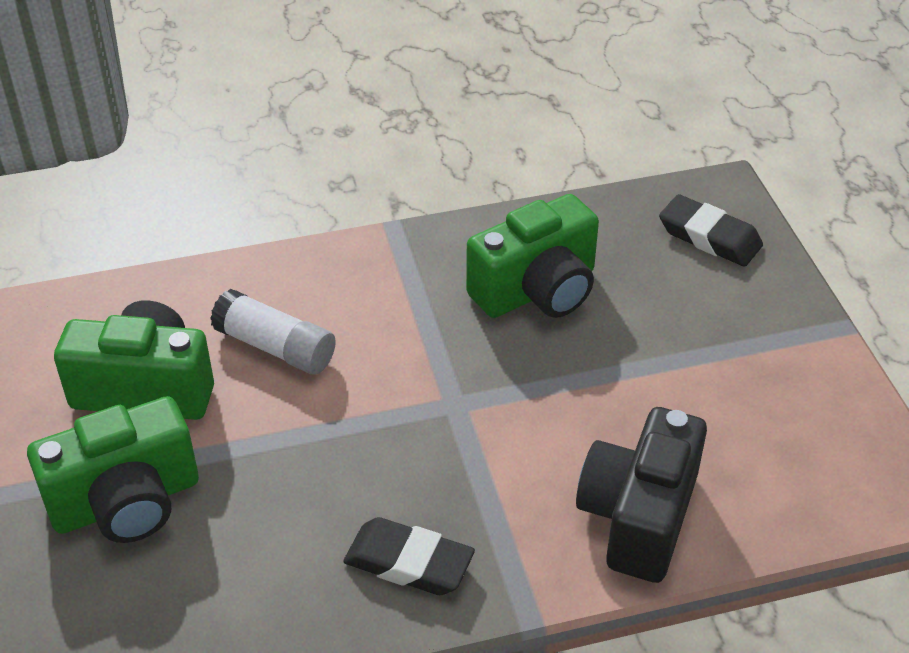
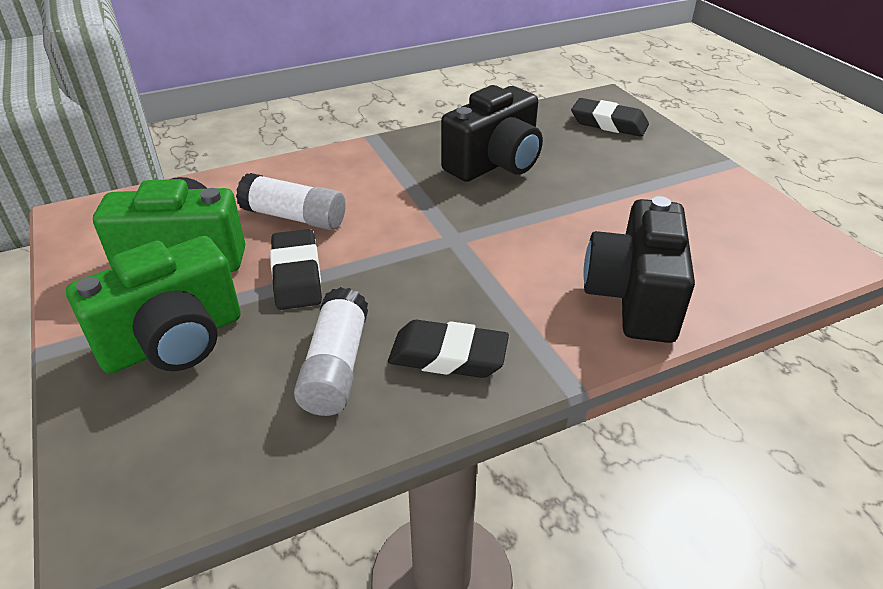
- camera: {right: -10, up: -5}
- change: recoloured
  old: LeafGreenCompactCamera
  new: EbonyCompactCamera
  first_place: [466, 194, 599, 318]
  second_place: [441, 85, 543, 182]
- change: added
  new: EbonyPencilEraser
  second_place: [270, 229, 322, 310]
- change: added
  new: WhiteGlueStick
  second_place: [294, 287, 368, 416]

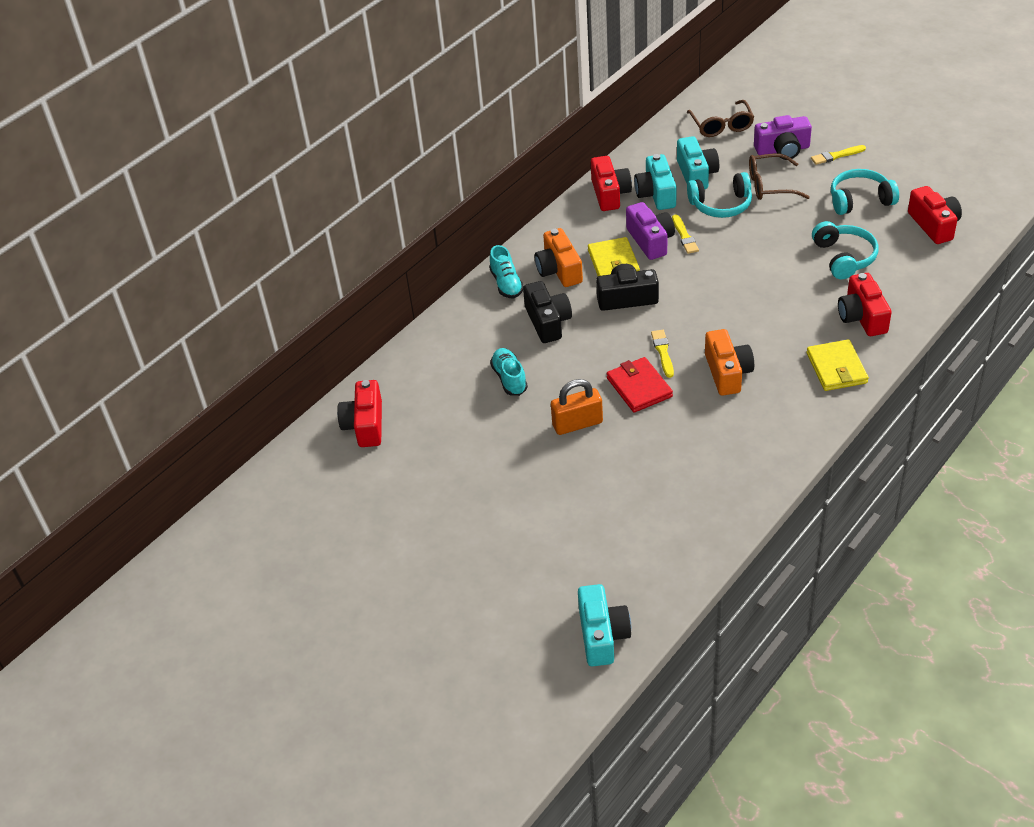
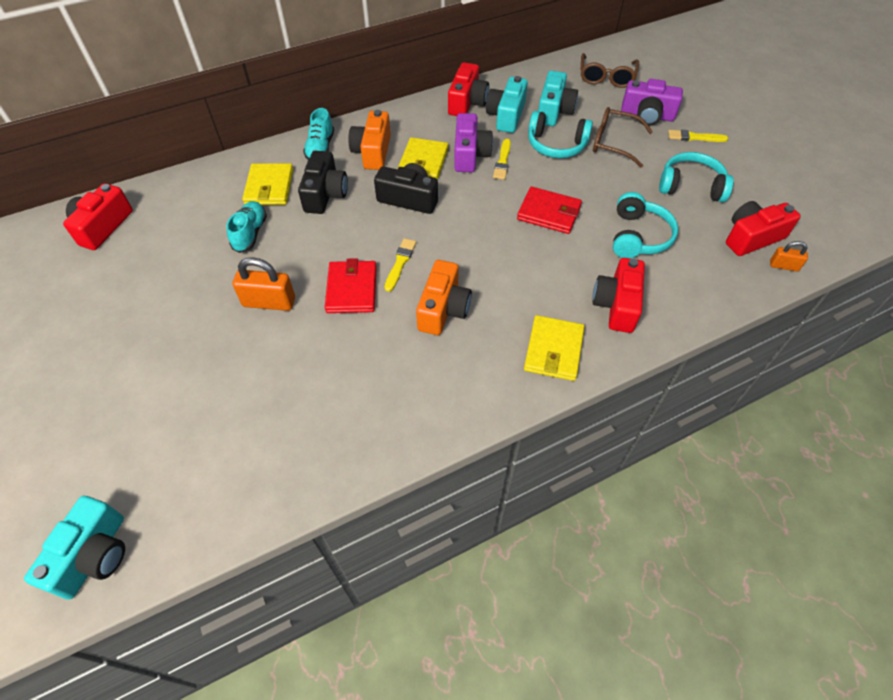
- camera: {right: 20, up: 10}
- change: turned
  old: CrimsonCompactCamera
  first_place: [908, 186, 962, 244]
  second_place: [726, 201, 801, 256]
  degrees: -120
- change: added
  new: BrightYellowCardWallet
  second_place: [242, 163, 293, 205]
- change: added
  new: CrimsonCardWallet
  second_place: [517, 187, 582, 234]
- change: added
  new: BrightOrangeLock
  second_place: [770, 241, 808, 271]

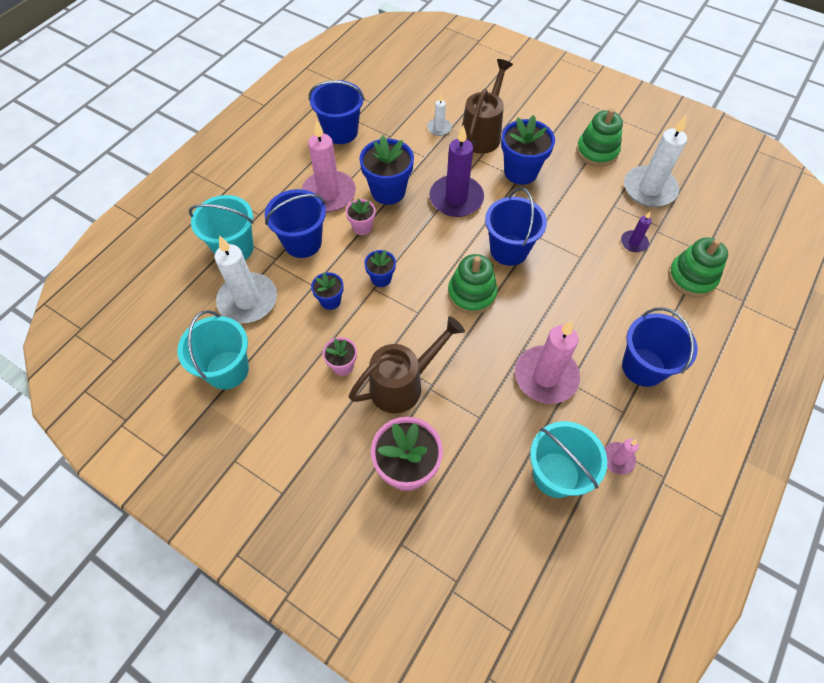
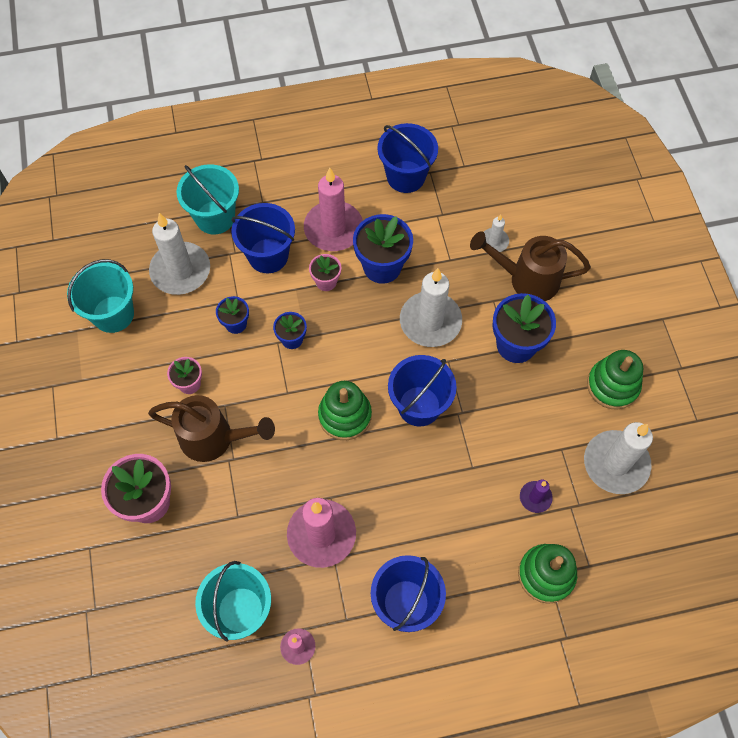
- camera: {right: 45, up: 5}
- change: recoloured
  old: VioletCandle
  new: WhiteCandle
  first_place: [429, 125, 484, 217]
  second_place: [400, 268, 462, 347]
- change: turned
  old: DarkBrownSprinklingCan
  first_place: [462, 59, 513, 154]
  second_place: [470, 231, 591, 301]
  degrees: -150

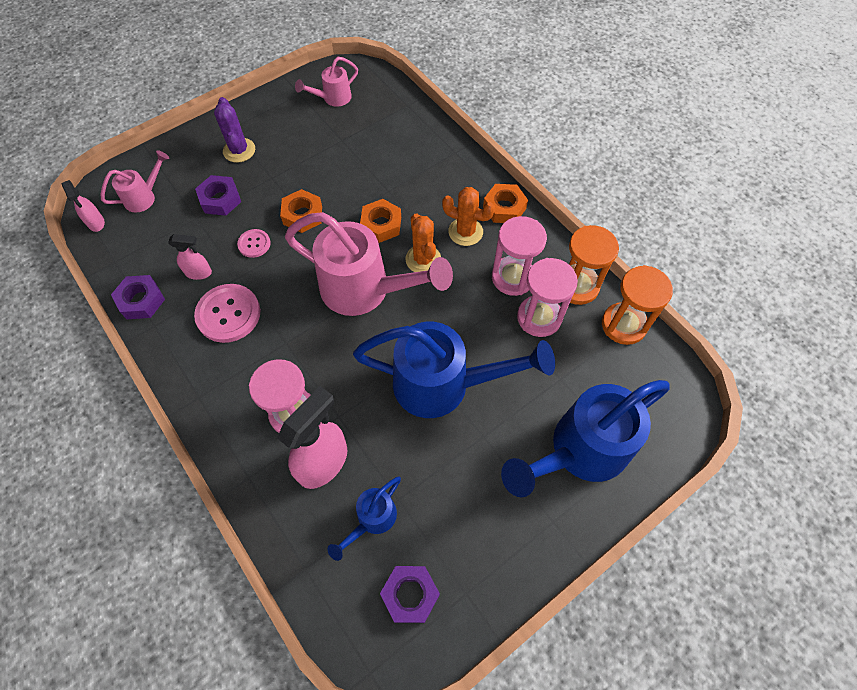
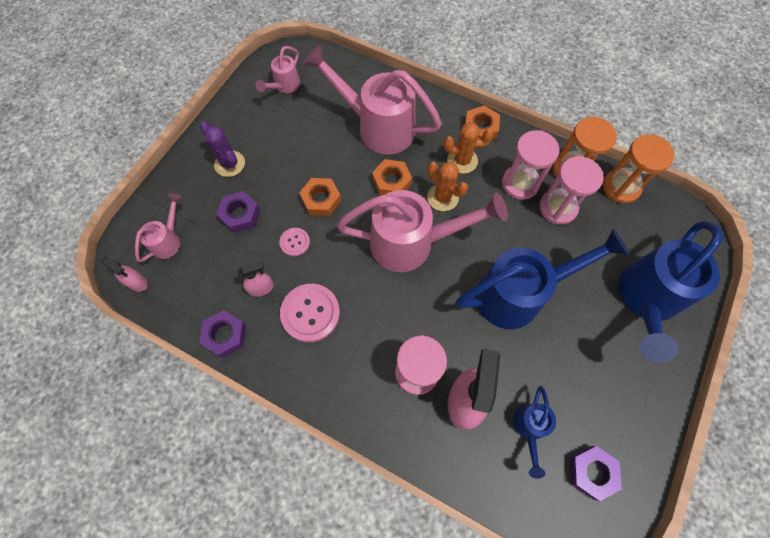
- camera: {right: -25, up: 5}
- change: added
  new: RosySprinklingCan
  second_place: [303, 44, 442, 155]

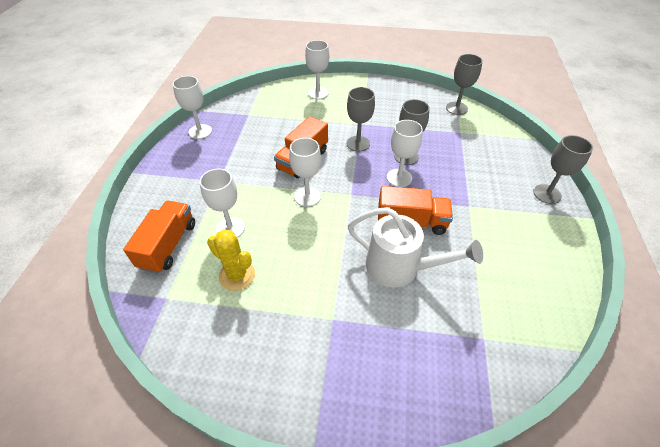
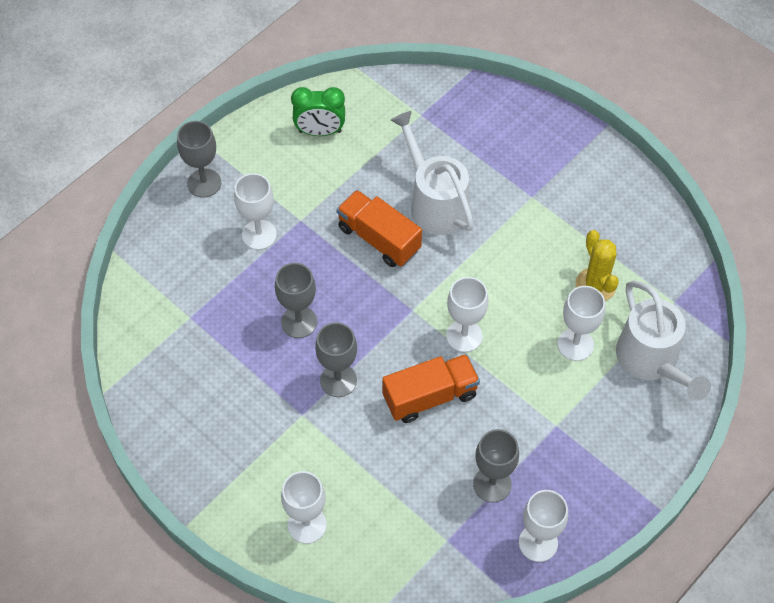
- camera: {right: -145, up: 10}
- change: replaced
  old: BrightOrangeLorry
  new: WhiteSprinklingCan
  first_place: [123, 201, 195, 273]
  second_place: [616, 280, 711, 401]
- change: moved
  old: WhiteWineGlass
  first_place: [387, 120, 423, 187]
  second_place: [234, 173, 277, 250]
- change: moved
  old: GreyWineGlass
  first_place: [446, 54, 483, 115]
  second_place: [473, 429, 519, 503]
- change: added
  new: LeafGreenClock
  second_place: [291, 87, 345, 136]

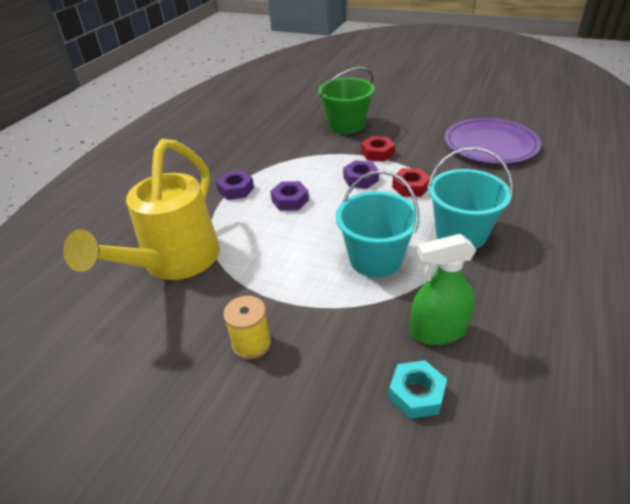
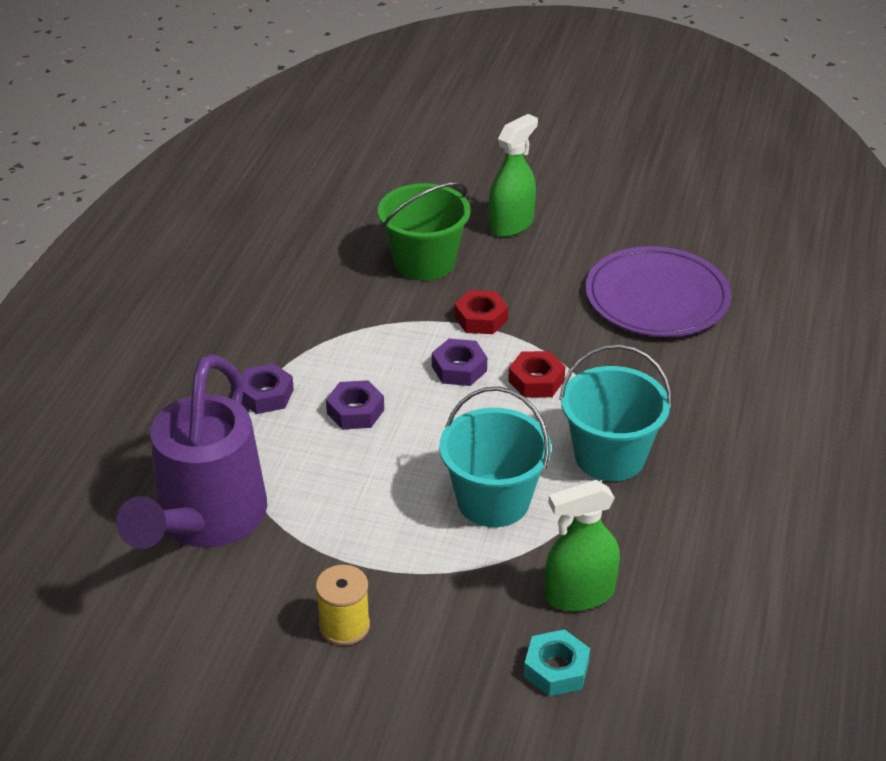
- camera: {right: -10, up: 0}
- change: recoloured
  old: BrightYellowSprinklingCan
  new: VioletSprinklingCan
  first_place: [63, 139, 220, 280]
  second_place: [116, 354, 267, 549]
- change: added
  new: LeafGreenSprayer
  second_place: [489, 114, 538, 237]

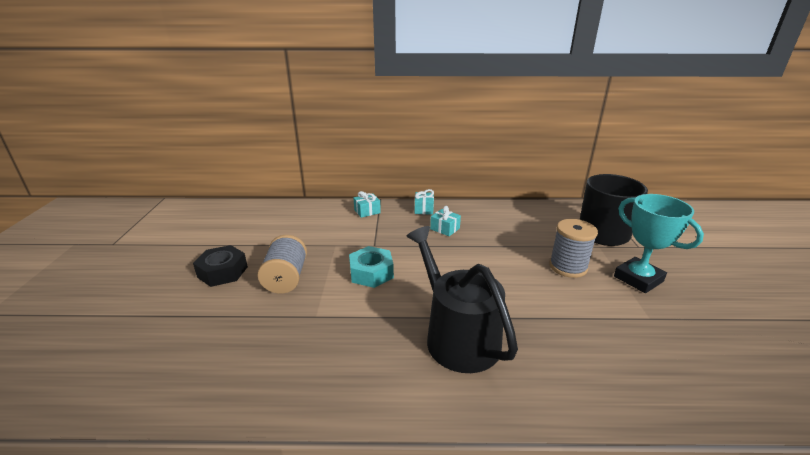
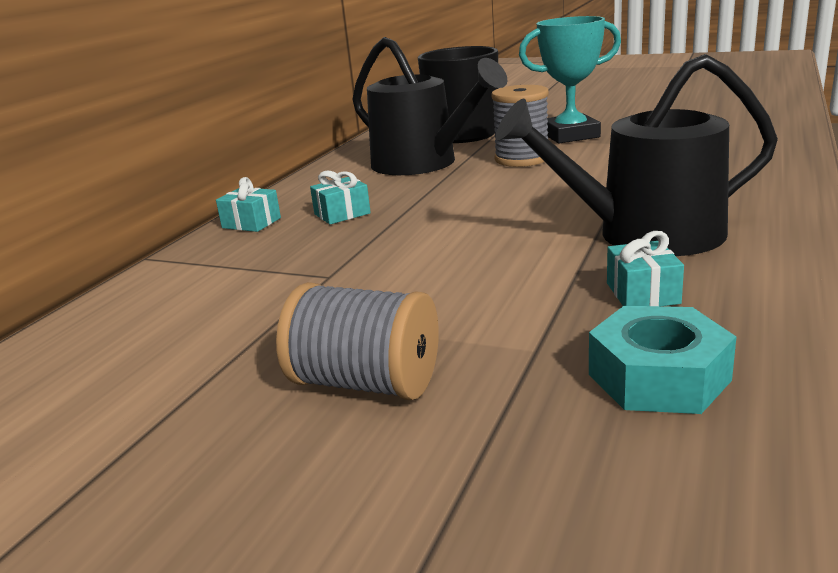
- camera: {right: -65, up: -5}
- change: removed
  old: EbonyHexagonNut
  first_place: [193, 245, 248, 287]
- change: moved
  old: TealHexagonNut
  first_place: [349, 246, 394, 288]
  second_place: [589, 306, 736, 414]
- change: moved
  old: TealPresent
  first_place: [354, 191, 381, 218]
  second_place: [607, 231, 684, 306]
- change: added
  new: EbonySprinklingCan
  second_place: [352, 37, 507, 175]

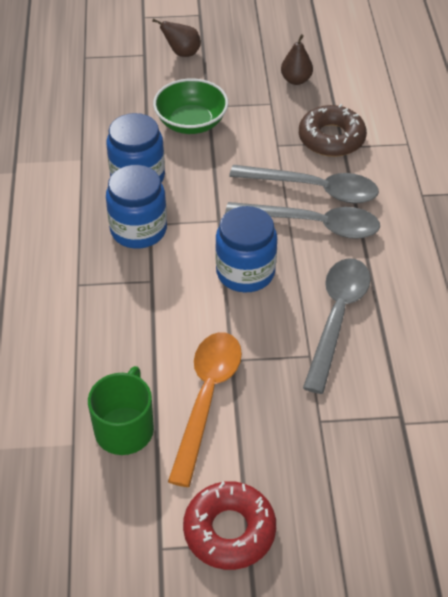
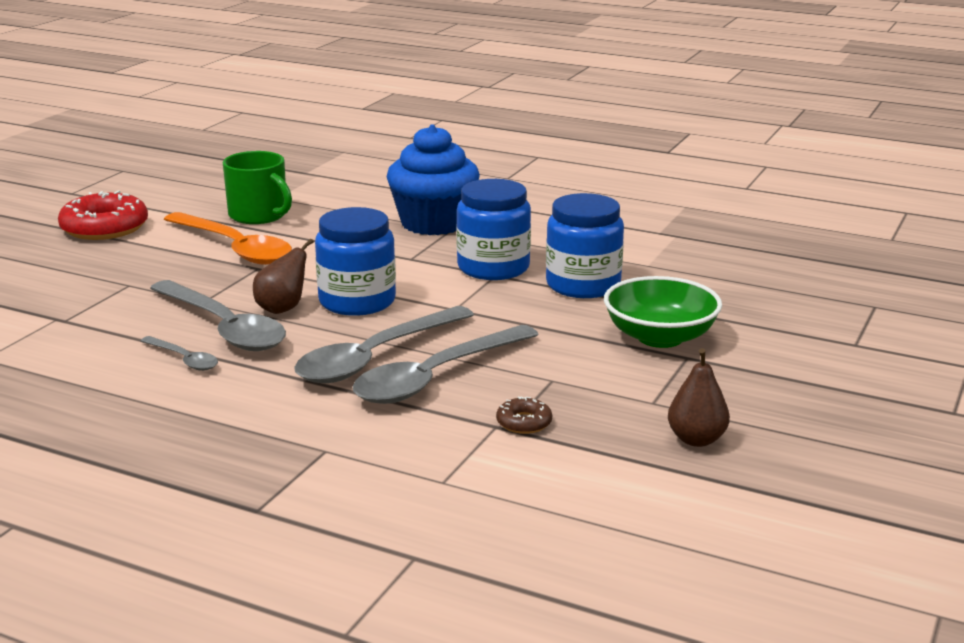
- camera: {right: 120, up: -25}
- change: moved
  old: DarkBrownPearFruit
  first_place: [152, 18, 201, 57]
  second_place: [253, 239, 314, 314]
- change: resized
  old: DarkBrownDoughnut
  first_place: [299, 104, 367, 157]
  second_place: [496, 396, 552, 434]
  factor: 0.47
- change: added
  new: GreyTablespoon
  second_place: [141, 336, 218, 371]
- change: added
  new: BlueFairyCake
  second_place: [387, 124, 480, 235]

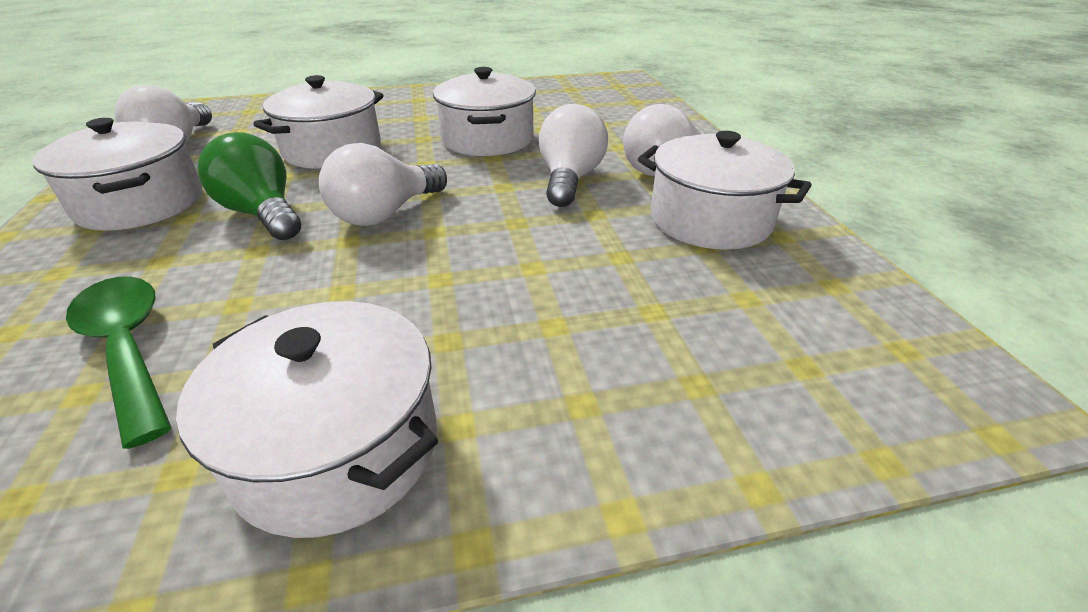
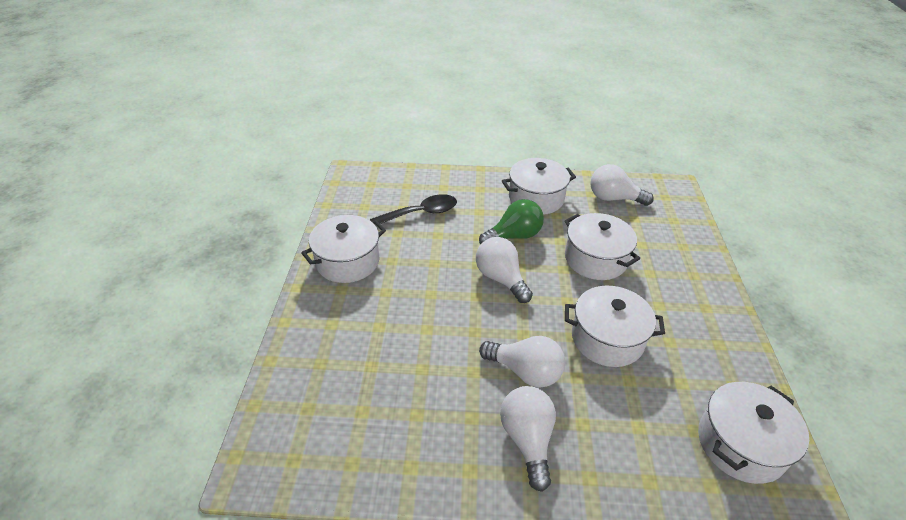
- camera: {right: 105, up: 5}
- change: recoloured
  old: LeafGreenTablespoon
  new: EbonyTablespoon
  first_place: [66, 276, 172, 449]
  second_place: [370, 194, 457, 226]
- change: moved
  old: WhitePot
  first_place: [638, 131, 812, 250]
  second_place: [698, 382, 809, 484]

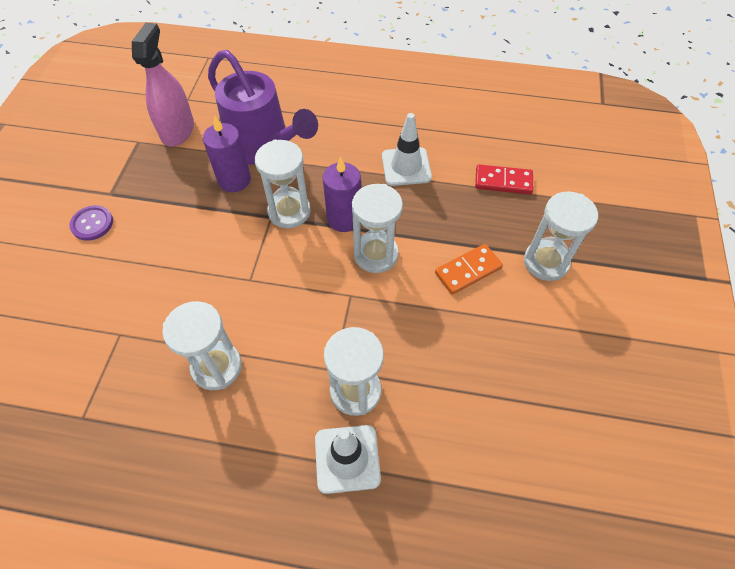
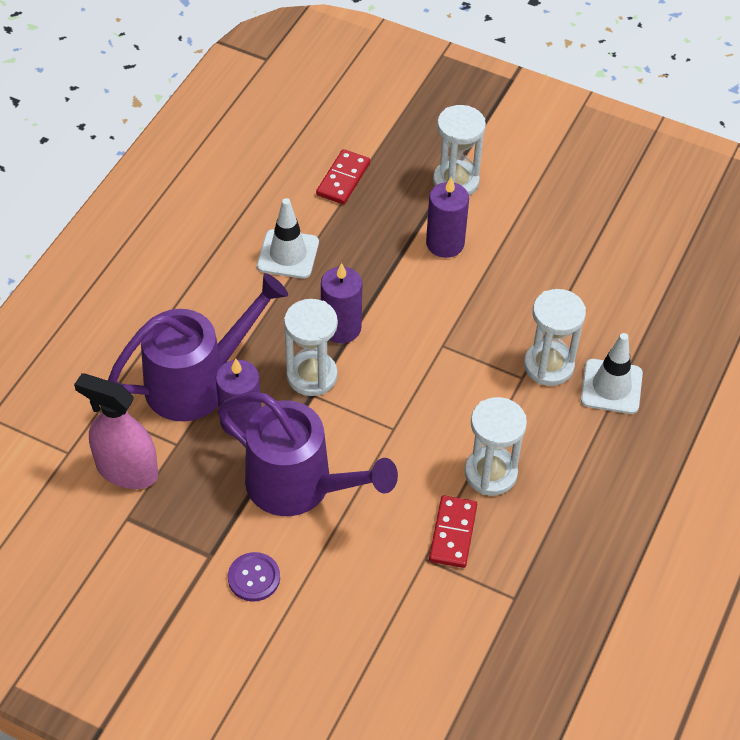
- camera: {right: -75, up: -5}
- change: removed
  old: WhiteSandglass
  first_place: [352, 184, 403, 273]
- change: replaced
  old: BrightOrangeDominoPiece
  new: VioletCandle
  first_place: [435, 244, 503, 295]
  second_place: [426, 177, 469, 258]
- change: added
  new: VioletSprinklingCan
  second_place: [217, 392, 398, 516]
- change: added
  new: CrimsonDominoPiece
  second_place: [429, 495, 477, 568]

